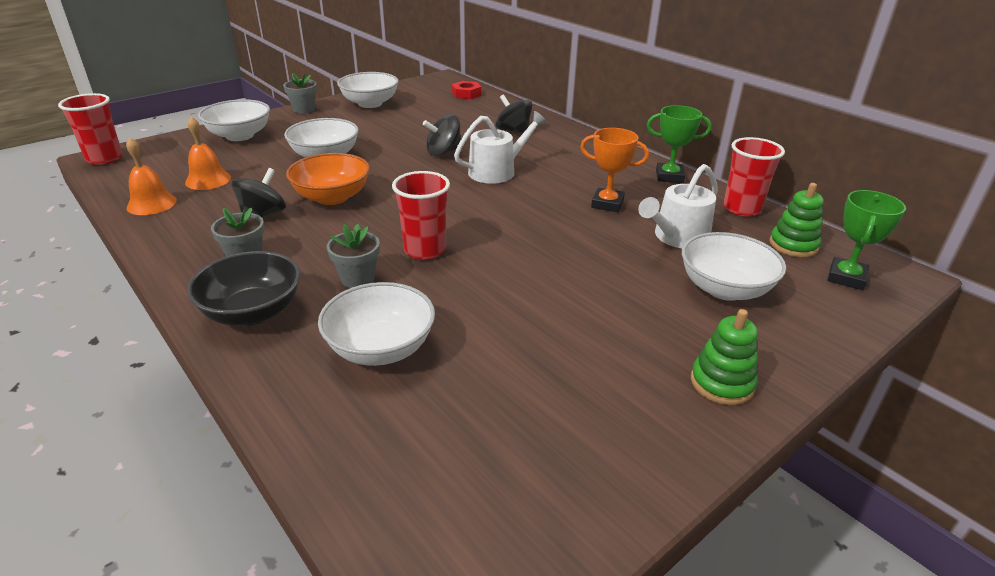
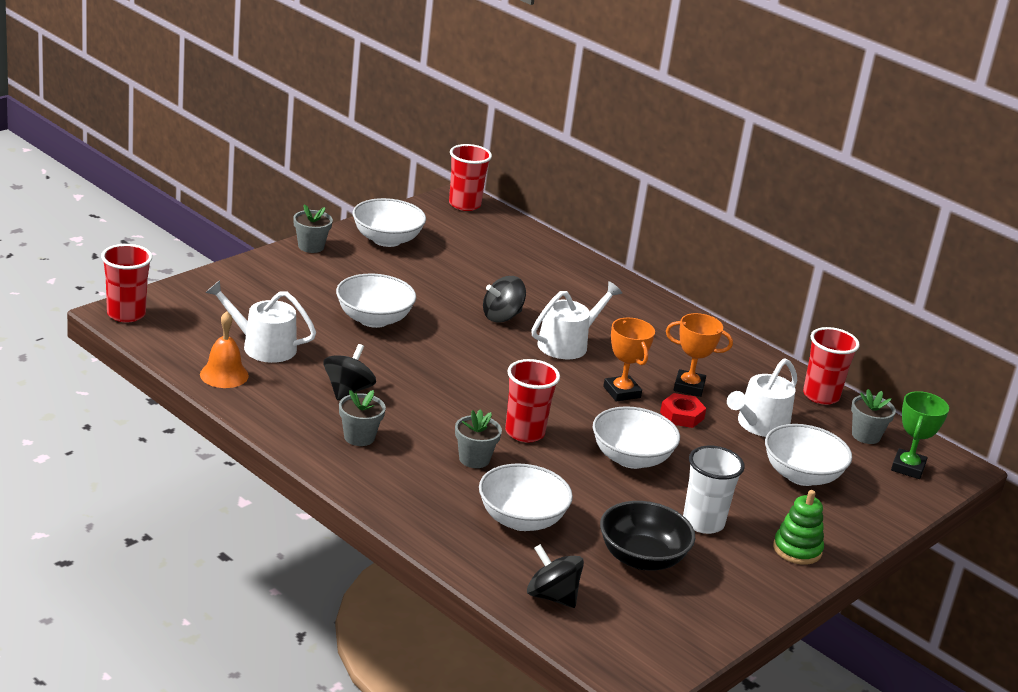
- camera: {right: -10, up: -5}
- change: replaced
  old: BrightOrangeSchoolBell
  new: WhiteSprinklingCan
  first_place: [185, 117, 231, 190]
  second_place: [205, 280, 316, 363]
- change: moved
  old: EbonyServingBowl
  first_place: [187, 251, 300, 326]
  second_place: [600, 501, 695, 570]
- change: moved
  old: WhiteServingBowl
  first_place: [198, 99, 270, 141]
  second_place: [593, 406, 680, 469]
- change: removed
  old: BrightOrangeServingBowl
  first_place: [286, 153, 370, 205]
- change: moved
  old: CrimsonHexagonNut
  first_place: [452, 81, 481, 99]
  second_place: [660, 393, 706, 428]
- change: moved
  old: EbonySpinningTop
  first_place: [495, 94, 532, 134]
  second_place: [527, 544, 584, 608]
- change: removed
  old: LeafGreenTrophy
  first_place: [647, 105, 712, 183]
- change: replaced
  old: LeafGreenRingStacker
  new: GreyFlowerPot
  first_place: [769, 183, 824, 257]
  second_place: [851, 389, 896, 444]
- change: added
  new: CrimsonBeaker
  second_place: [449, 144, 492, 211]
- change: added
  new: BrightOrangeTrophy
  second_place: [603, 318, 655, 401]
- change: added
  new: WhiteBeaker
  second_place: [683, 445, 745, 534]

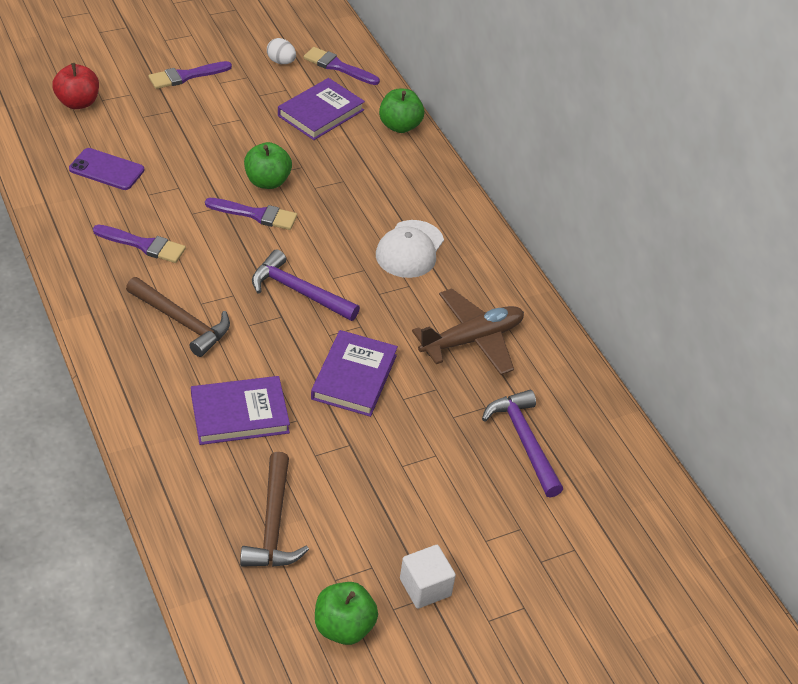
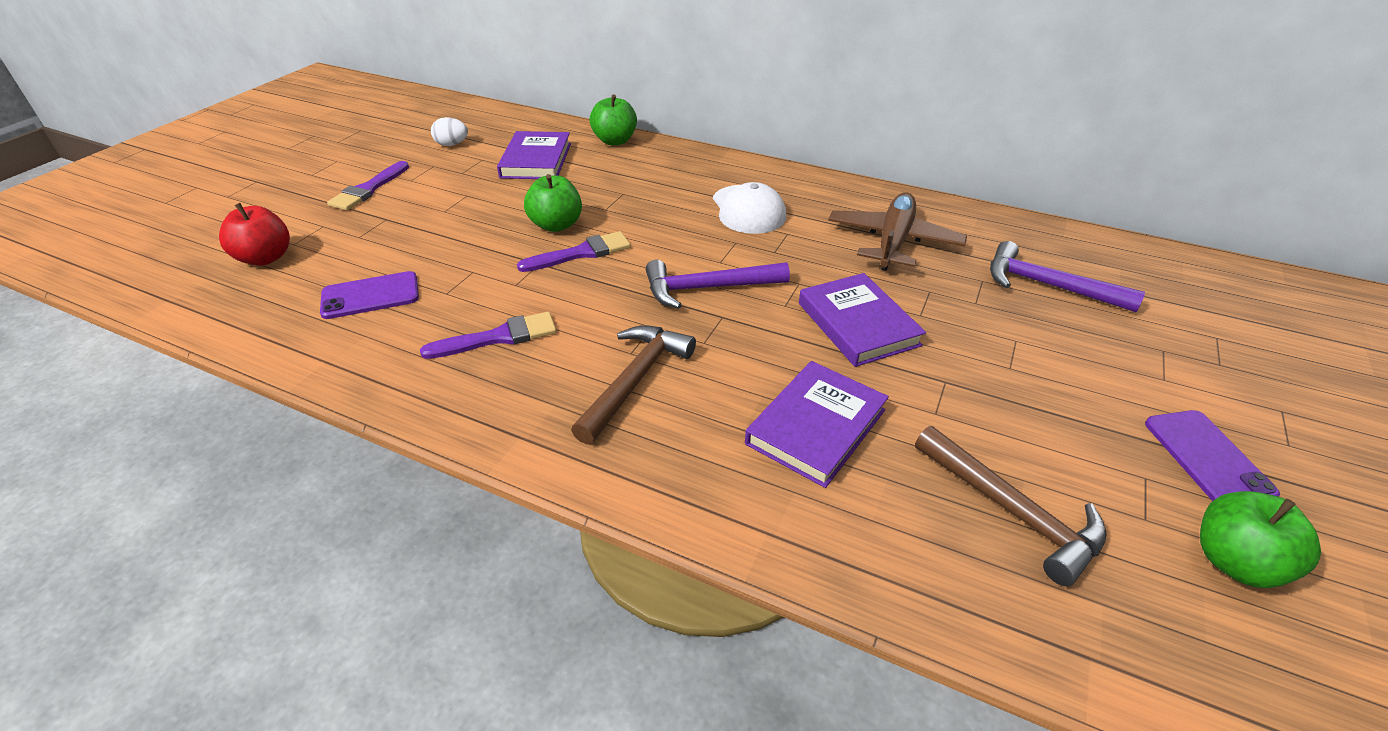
- camera: {right: -35, up: -5}
- change: turned
  old: DarkBrownClawHammer
  first_place: [126, 277, 230, 357]
  second_place: [571, 325, 696, 445]
  degrees: -60
- change: removed
  old: VioletPaintbrush
  first_place: [303, 47, 380, 85]
- change: replaced
  old: WhiteSolidCube
  new: VioletPhone
  first_place: [400, 545, 456, 609]
  second_place: [1145, 410, 1280, 501]

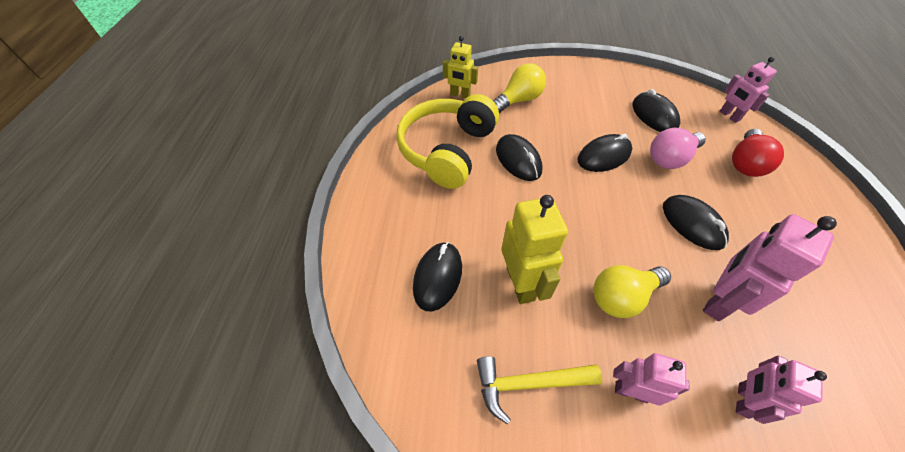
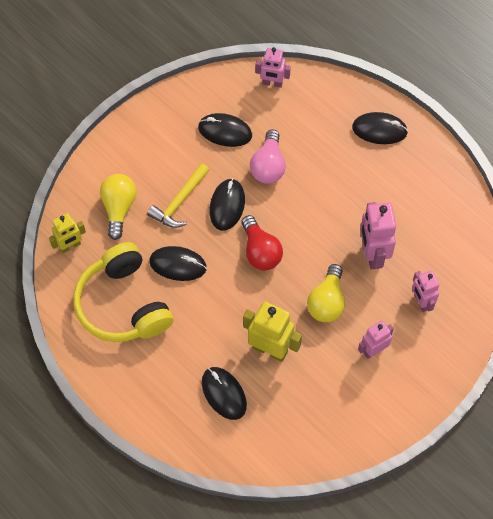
- camera: {right: -50, up: 10}
- change: moved
  old: BrightYellowClawHammer
  first_place: [477, 356, 602, 424]
  second_place: [147, 163, 209, 228]
- change: moved
  old: EbonyPcMouse
  first_place: [663, 195, 729, 250]
  second_place: [352, 112, 408, 144]
- change: moved
  old: CrimsonLightBulb
  first_place: [732, 129, 784, 177]
  second_place: [241, 215, 283, 270]

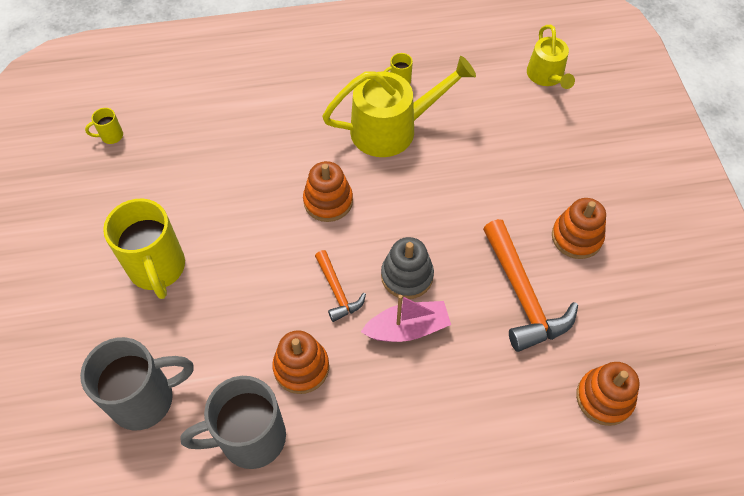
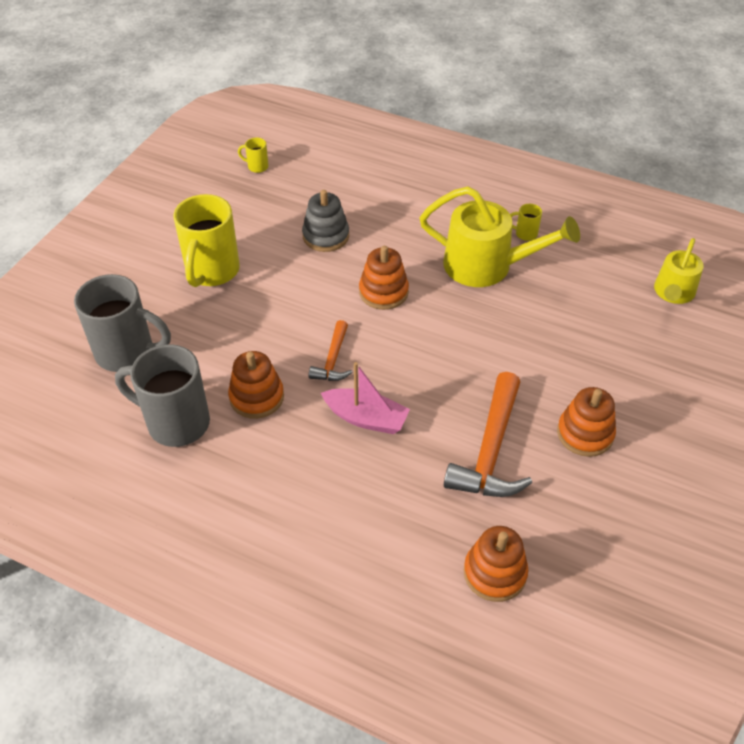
- camera: {right: 35, up: -10}
- change: moved
  old: GreyRingStacker
  first_place: [381, 237, 434, 299]
  second_place: [302, 190, 349, 252]

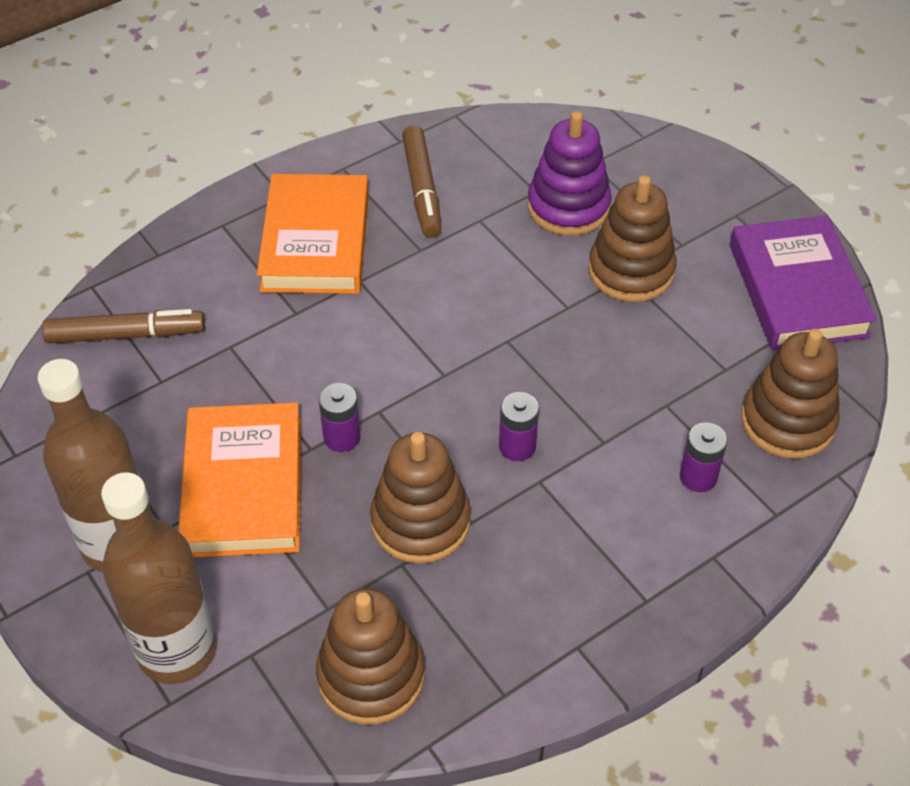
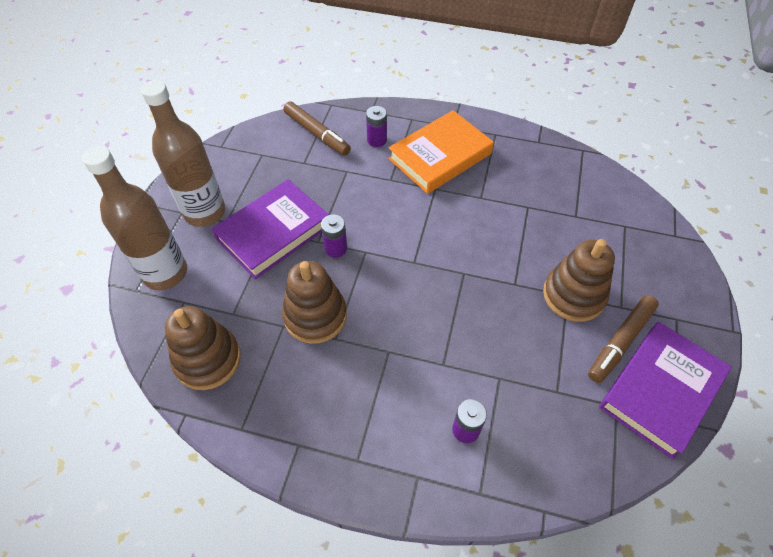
- camera: {right: 50, up: 5}
- change: recoloured
  old: BrightOrangeHardback
  new: VioletHardback
  first_place: [178, 403, 301, 558]
  second_place: [212, 179, 329, 279]
- change: moved
  old: DarkBrownFeltPen
  first_place: [402, 125, 442, 238]
  second_place: [588, 295, 659, 383]
- change: moved
  old: VioletBattery
  first_place: [499, 392, 539, 461]
  second_place: [366, 106, 387, 147]
- change: removed
  old: VioletRingStacker
  first_place: [527, 111, 612, 236]
- change: removed
  old: DarkBrownRingStacker
  first_place: [741, 329, 840, 459]

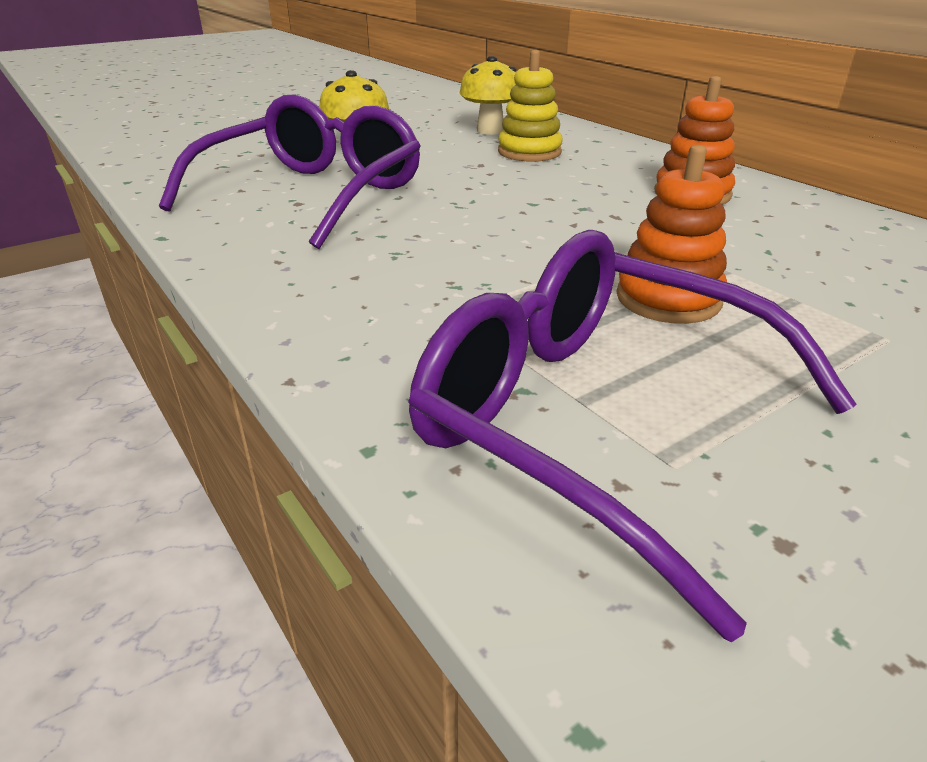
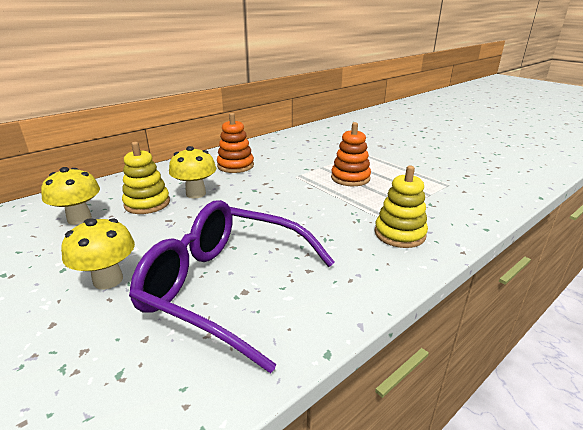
- camera: {right: -95, up: -5}
- change: removed
  old: VioletGlasses
  first_place: [408, 230, 856, 642]
- change: added
  new: BrightYellowMushroom
  second_place: [169, 146, 216, 198]
- change: added
  new: BrightYellowRingStacker
  second_place: [375, 166, 428, 248]

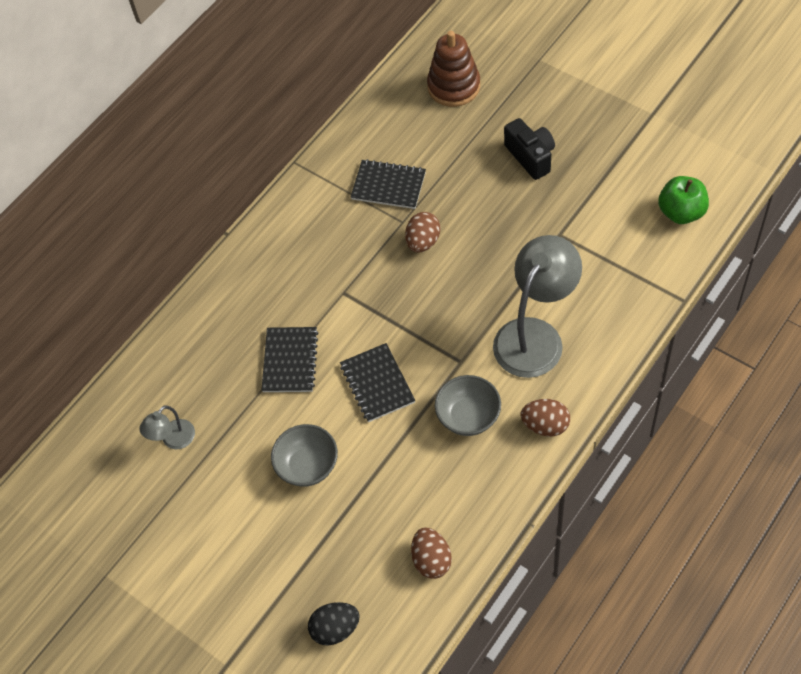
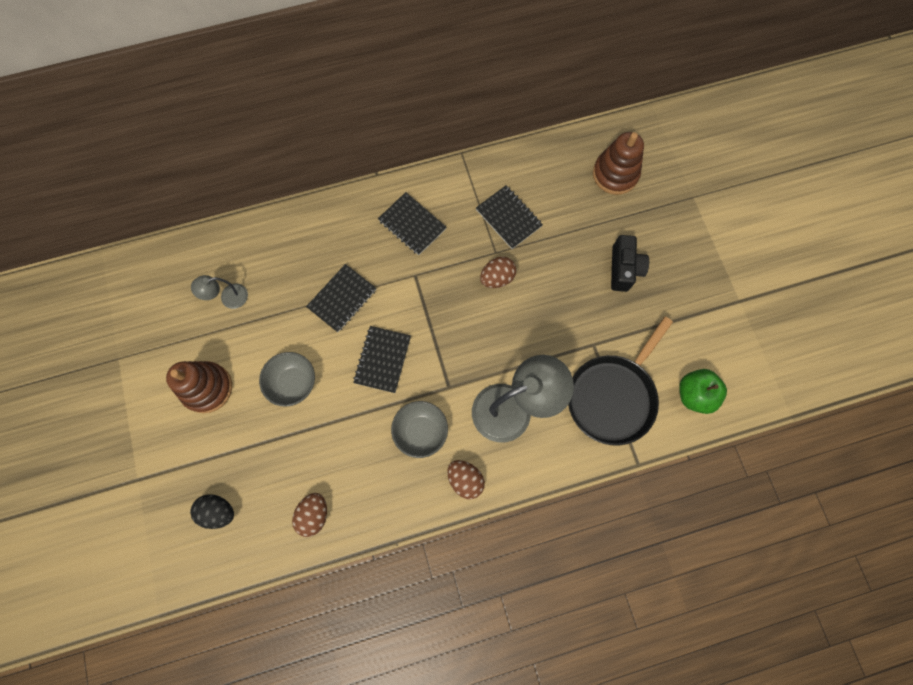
- camera: {right: 30, up: 15}
- change: added
  new: DarkBrownRingStacker
  second_place: [166, 361, 232, 413]
- change: added
  new: EbonyExerciseBook
  second_place: [378, 192, 446, 255]
- change: added
  new: EbonyFryingPan
  second_place: [568, 316, 673, 446]

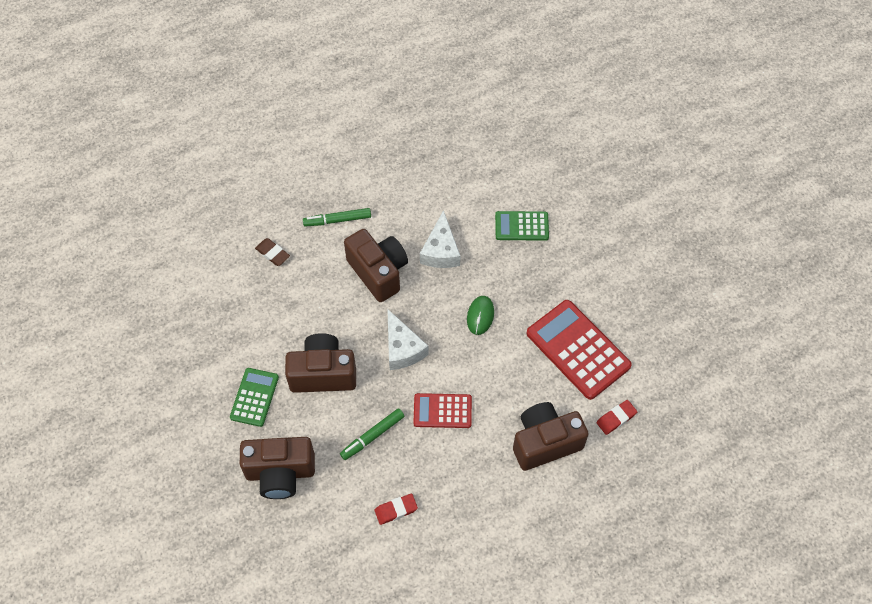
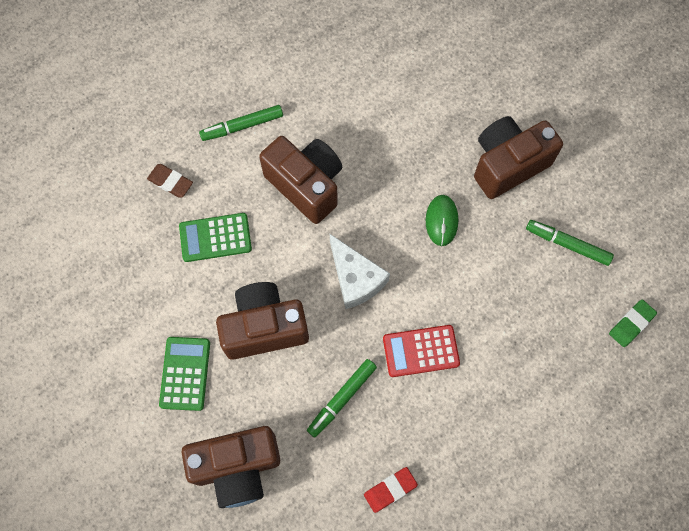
- camera: {right: -10, up: 10}
- change: removed
  old: WhiteCheese
  first_place: [420, 210, 460, 268]
- change: moved
  old: LeafGreenAddingMachine
  first_place: [495, 211, 549, 241]
  second_place: [179, 213, 252, 262]
- change: moved
  old: DarkBrownCompactCamera
  first_place: [513, 402, 589, 471]
  second_place: [474, 116, 563, 199]
- change: replaced
  old: CrimsonAddingMachine
  new: LeafGreenFeltPen
  first_place: [526, 300, 632, 400]
  second_place: [526, 220, 614, 266]
- change: recoloured
  old: CrimsonPencilEraser
  new: LeafGreenPencilEraser
  first_place: [596, 400, 637, 435]
  second_place: [609, 300, 657, 347]

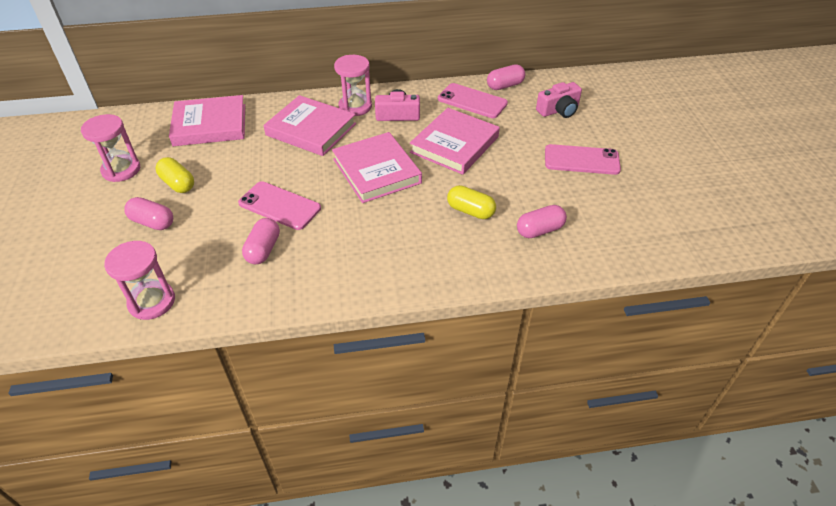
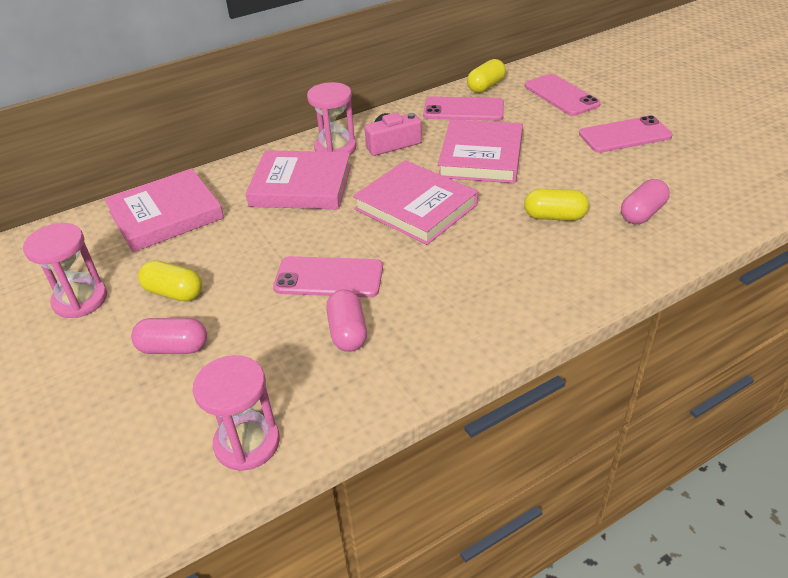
- camera: {right: -20, up: -5}
- change: recoloured
  old: RosyCapsule
  new: BrightYellowCapsule
  first_place: [487, 64, 525, 90]
  second_place: [467, 59, 506, 93]
- change: replaced
  old: RosyCompactCamera
  new: RosyPhone
  first_place: [536, 82, 582, 118]
  second_place: [525, 74, 601, 116]

